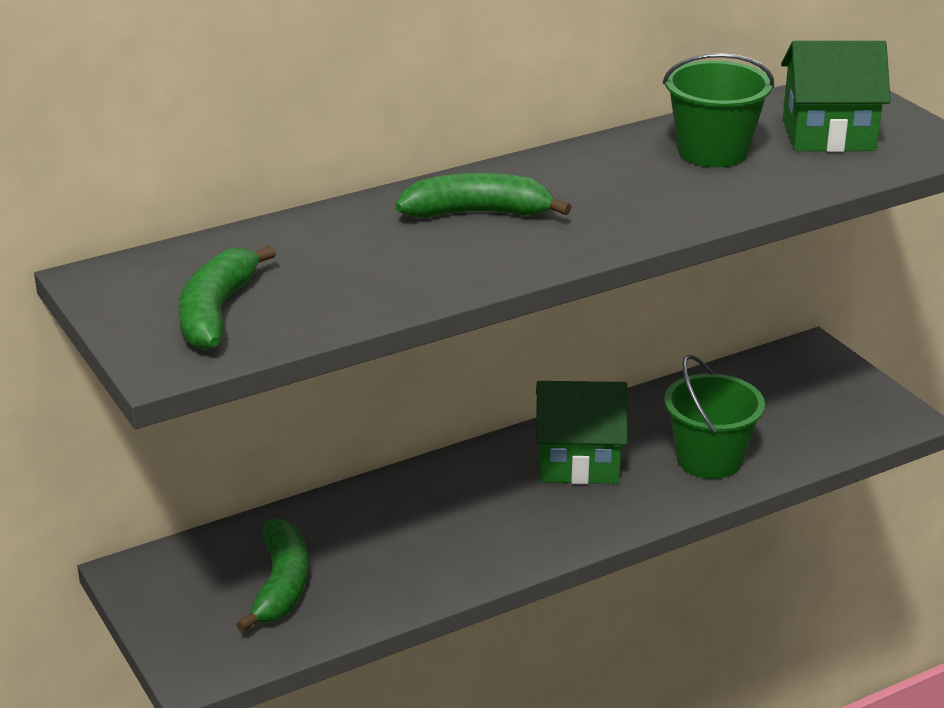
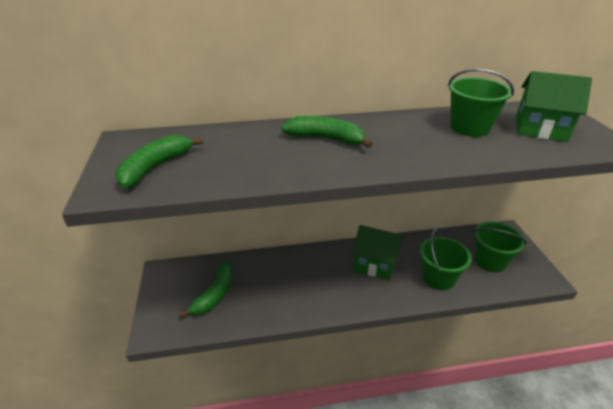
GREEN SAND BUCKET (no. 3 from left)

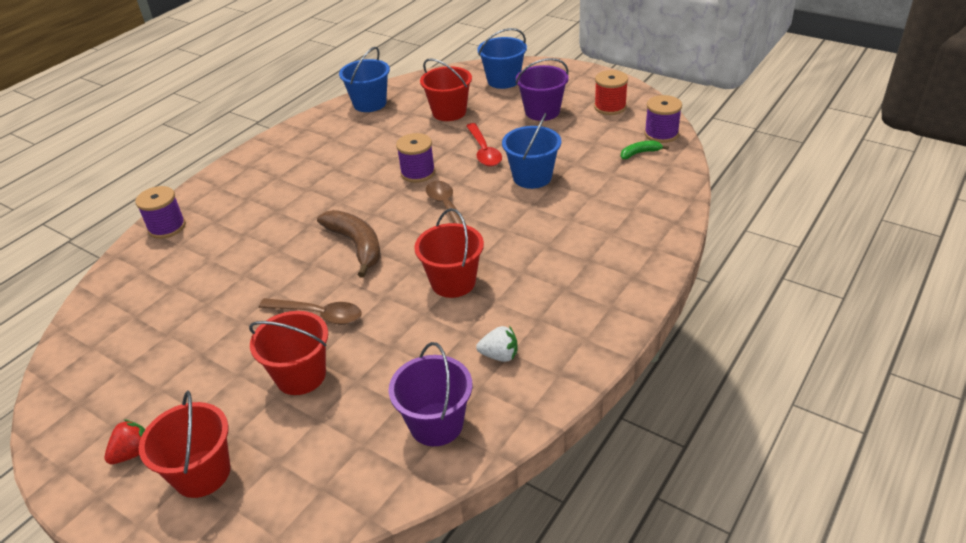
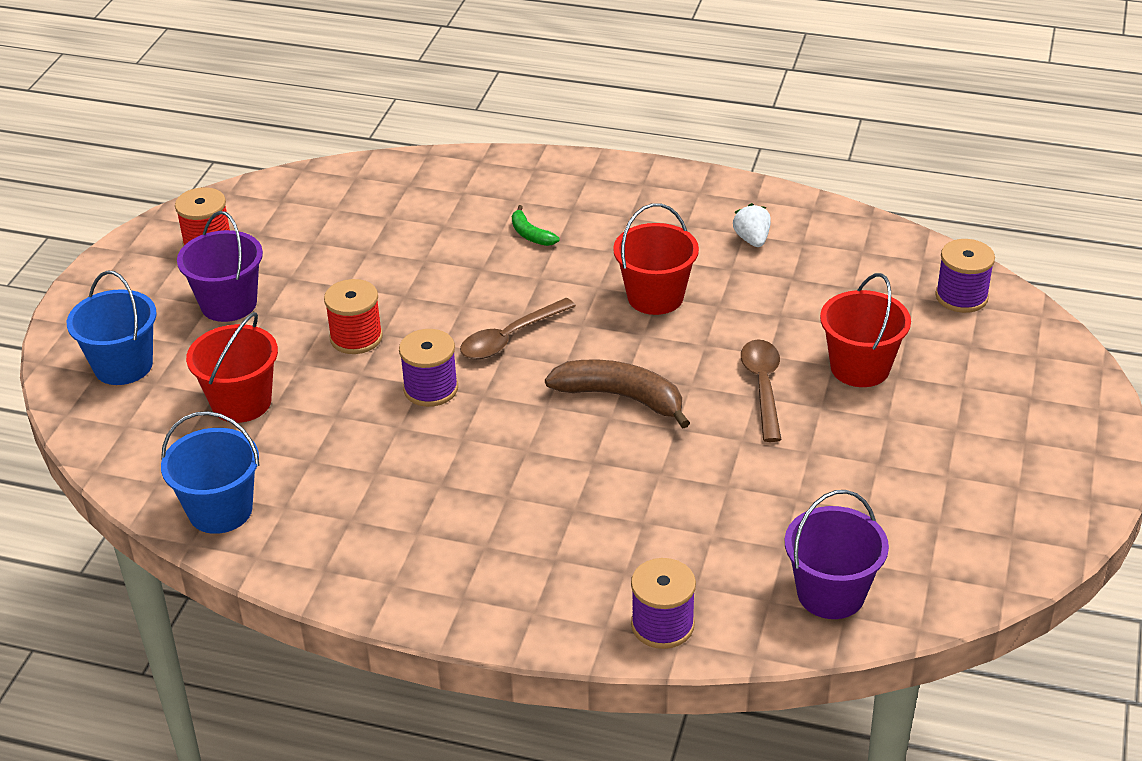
SCARLET STRAWBERRY; SCARLET SAND BUCKET (no. 1 from left in the first image); RUSSET BANANA; ROYAL PURPLE SAND BUCKET (no. 2 from left); SCARLET BOBBIN (no. 2 from left); ROYAL BLUE SAND BUCKET (no. 3 from left in the first image); GREEN BANANA; ROYAL PURPLE BOBBIN (no. 3 from left)

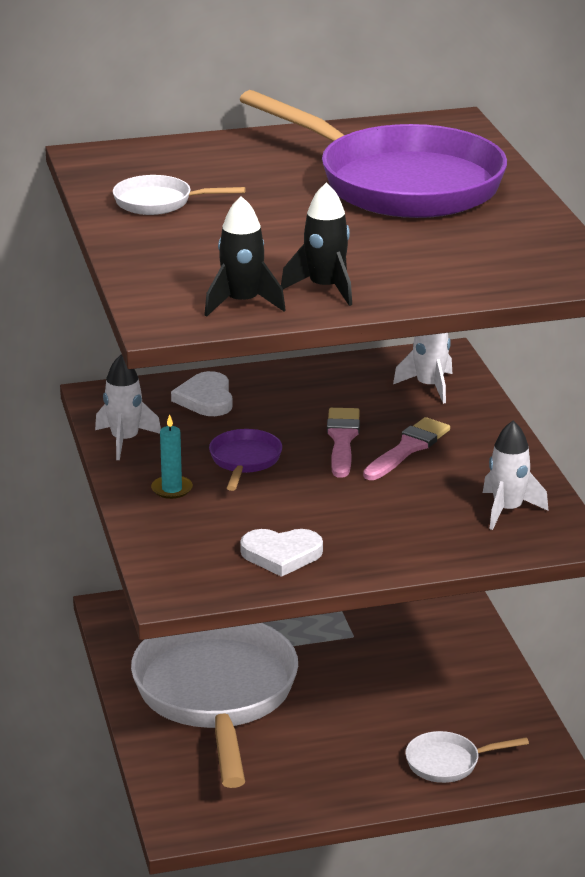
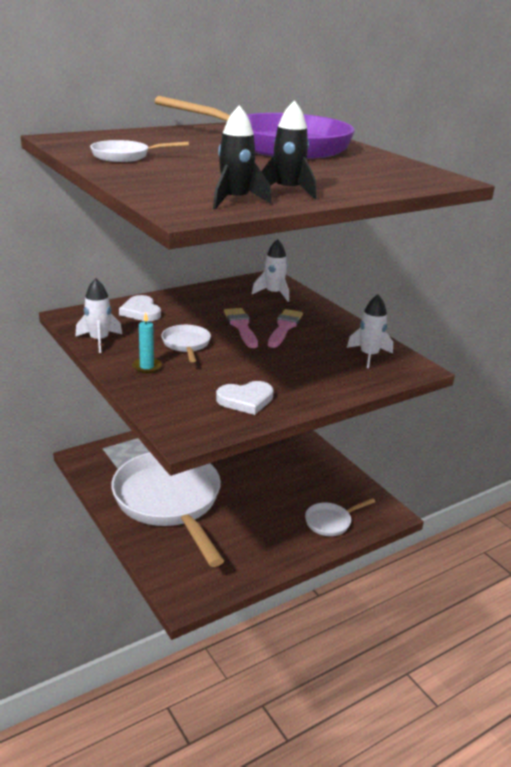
WHITE FRYING PAN (no. 3 from left)

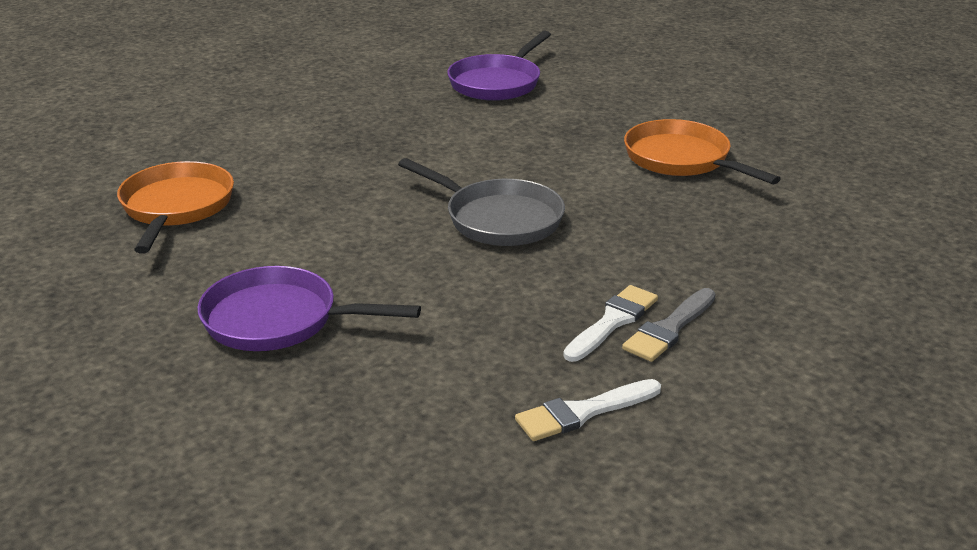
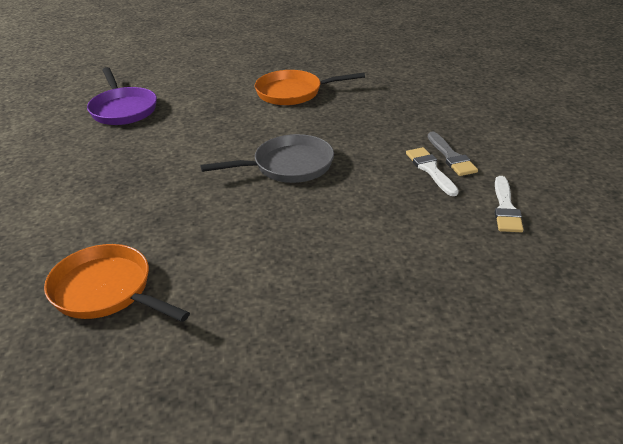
ROYAL PURPLE FRYING PAN (no. 1 from left in the first image)

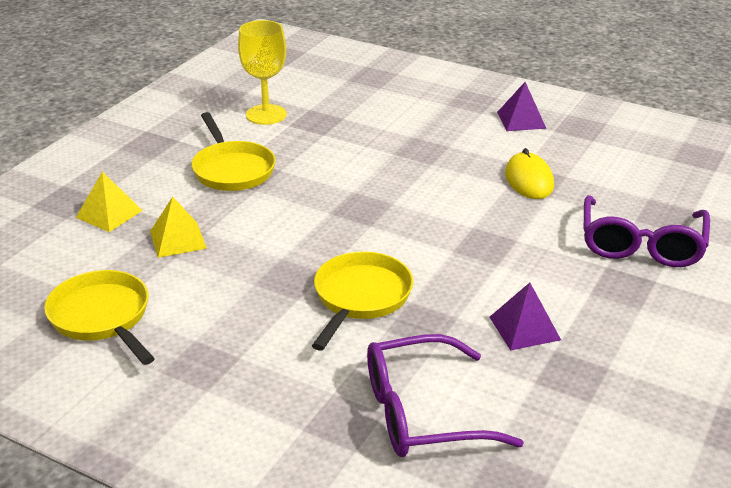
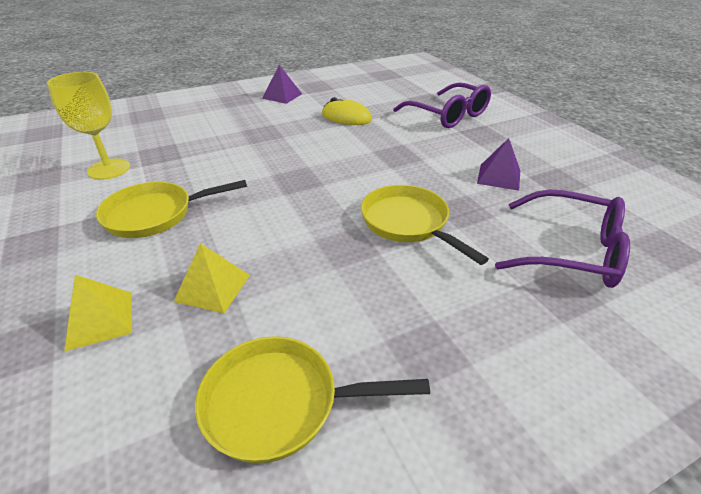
YELLOW FRYING PAN (no. 1 from left); ROYAL PURPLE GLASSES (no. 2 from left)

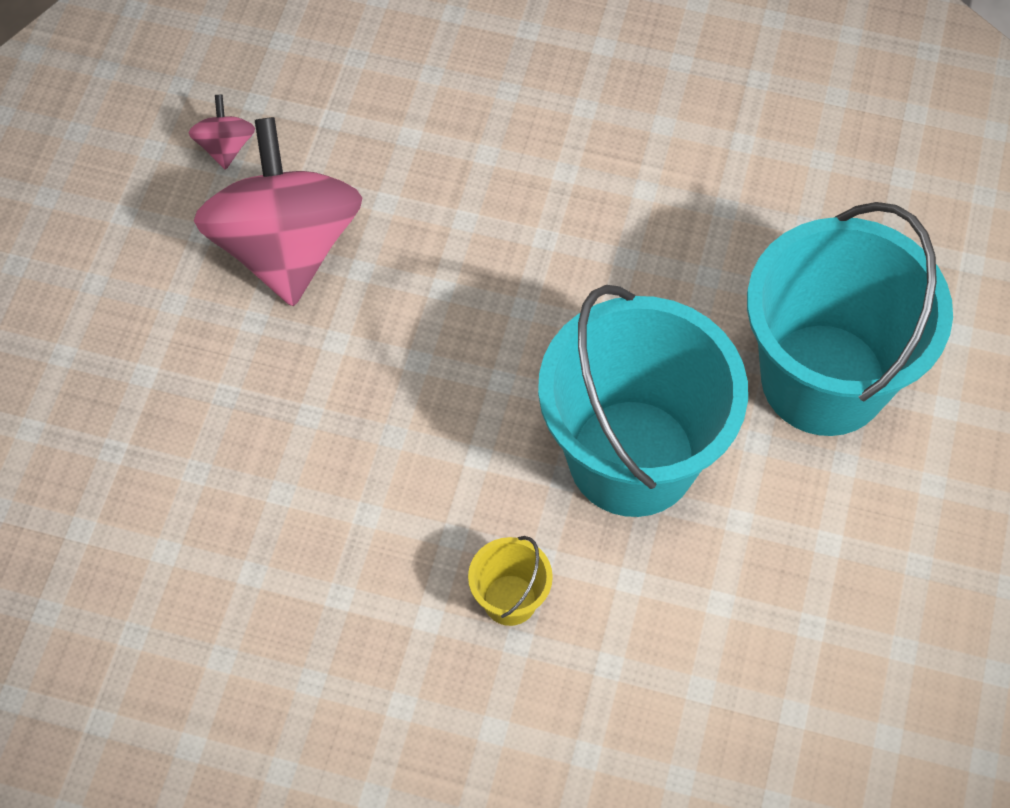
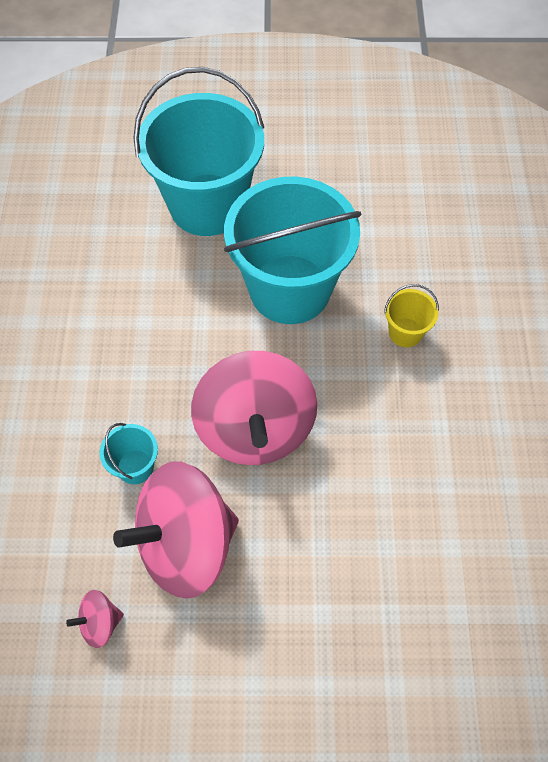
AQUA SAND BUCKET (no. 1 from left); PINK WHIRLIGIG (no. 3 from left)

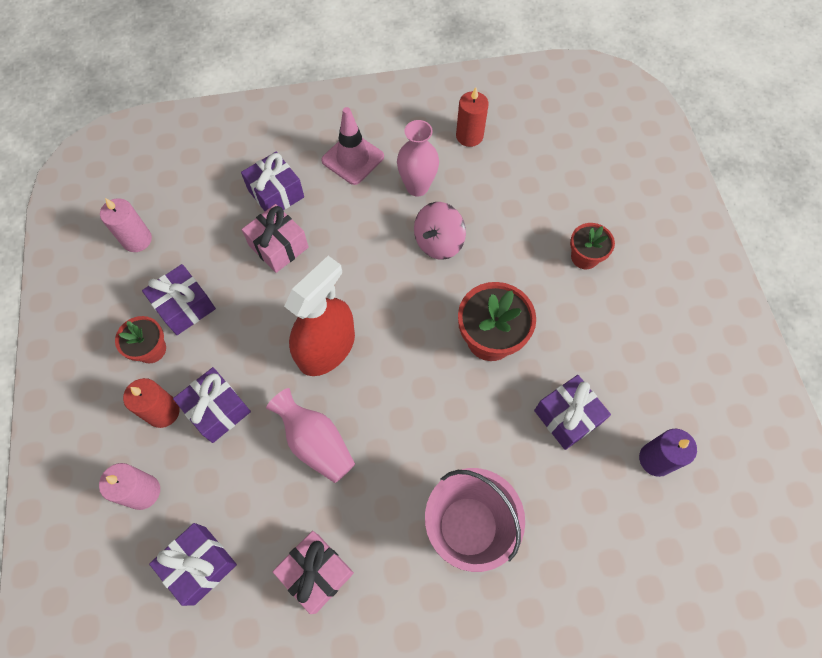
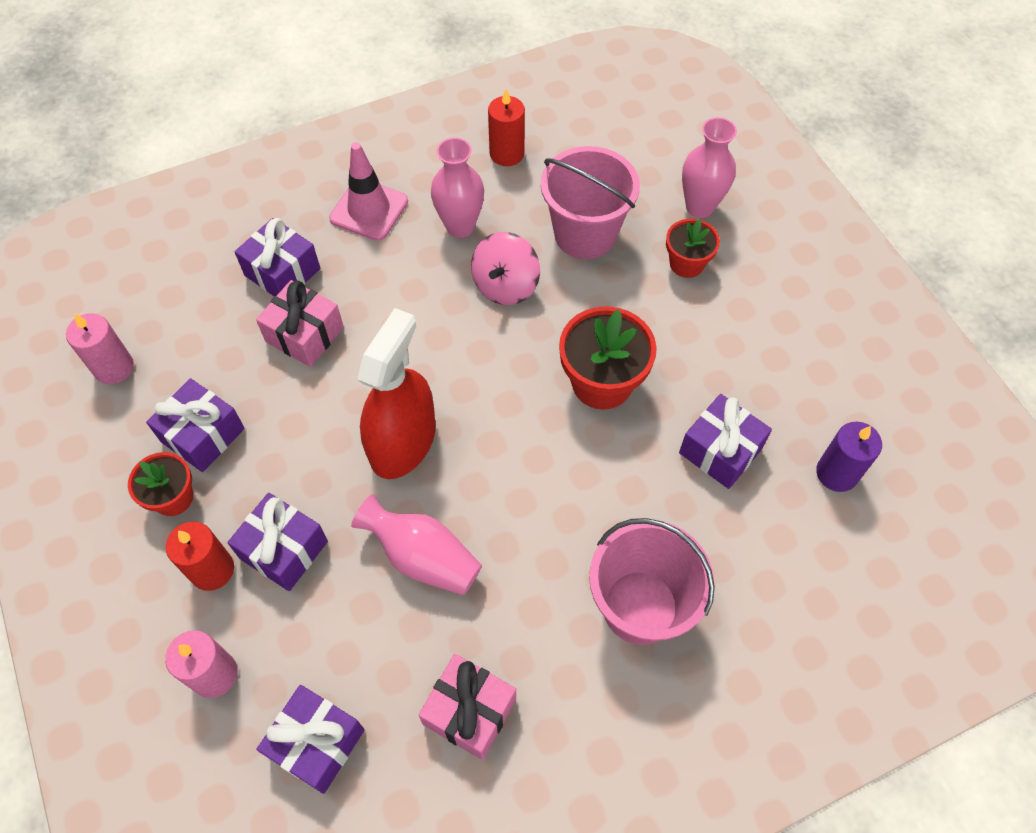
PINK SAND BUCKET (no. 1 from left); PINK FLOWER VASE (no. 3 from left)

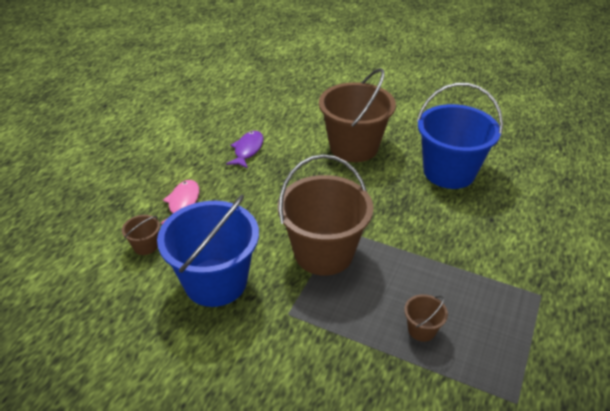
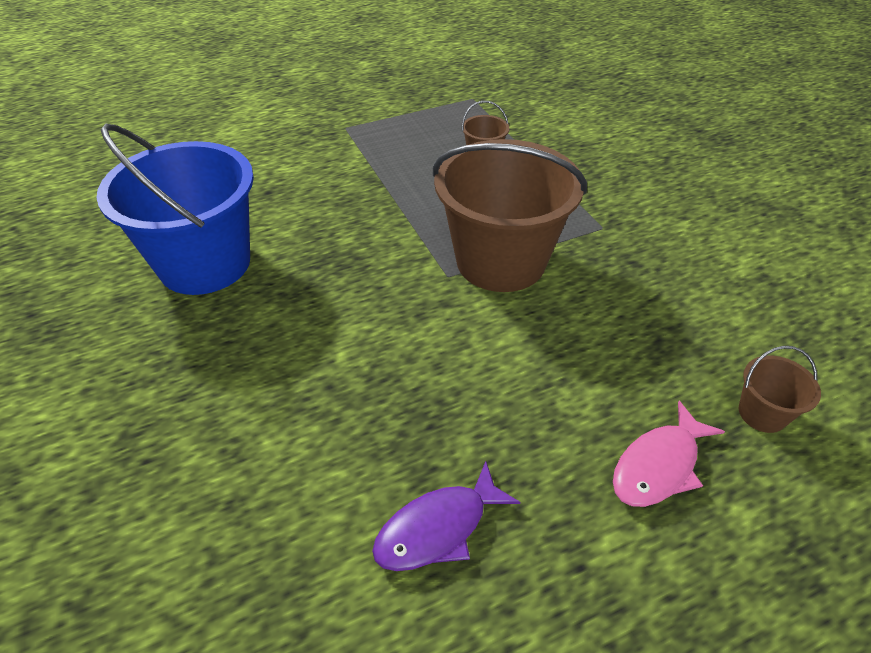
ROYAL BLUE SAND BUCKET (no. 1 from left in the first image); RUSSET SAND BUCKET (no. 3 from left in the first image)

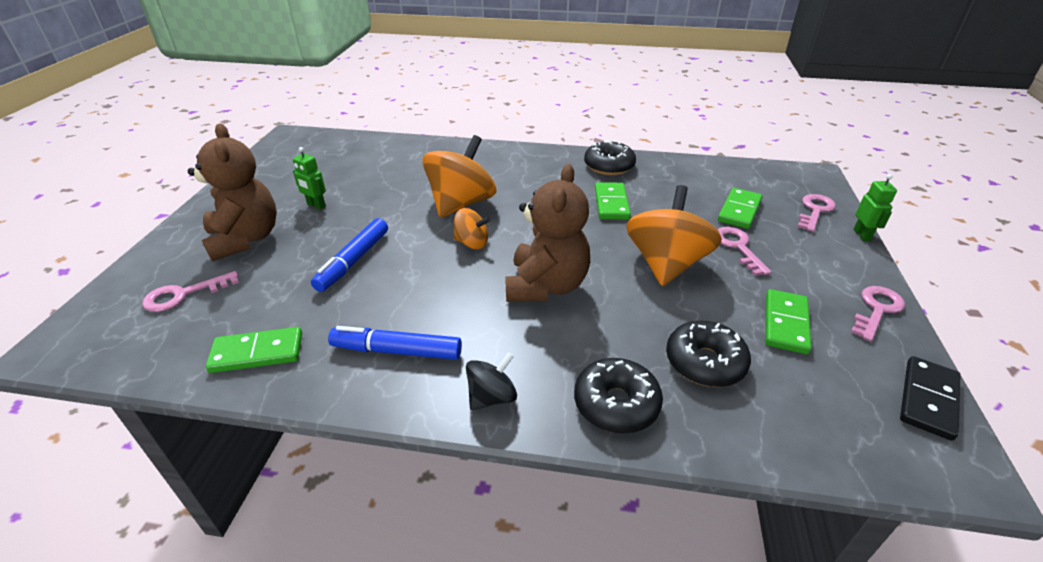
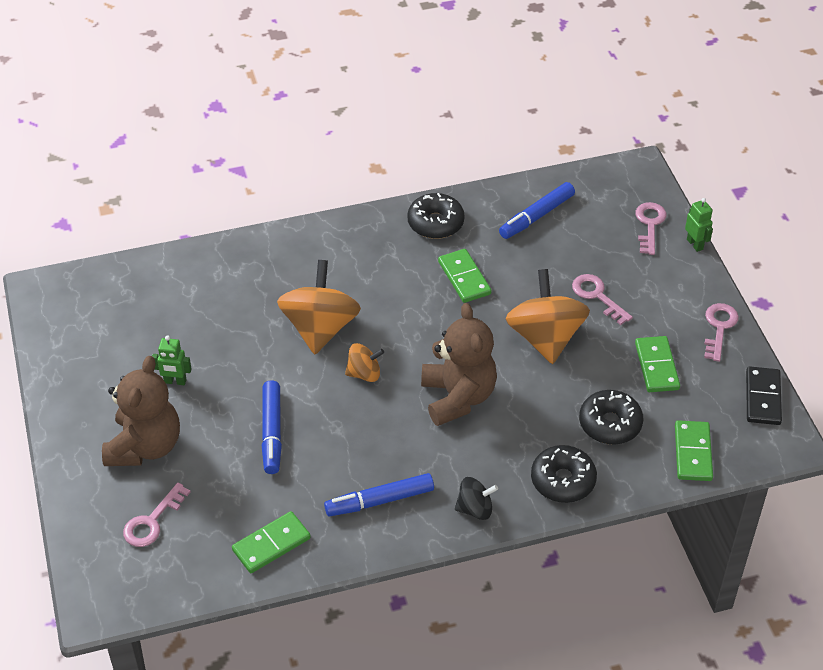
RUSSET STUFFED BEAR (no. 1 from left); JET-BLACK WHIRLIGIG; GREEN DOMINO (no. 4 from left); ROYAL BLUE MARKER (no. 3 from left)

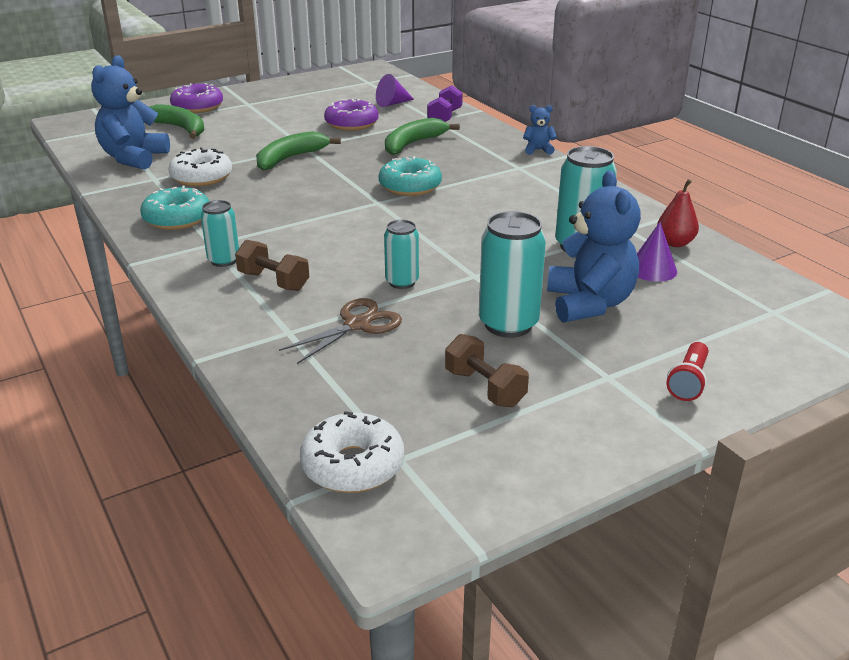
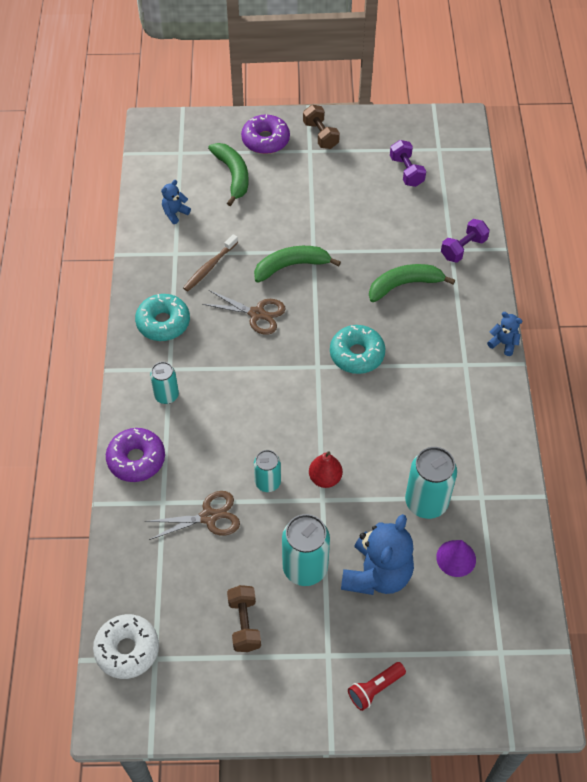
ROYAL BLUE STUFFED BEAR (no. 1 from left); RUSSET TOOTH BRUSH; RUSSET DUMBBELL (no. 2 from left); ROYAL PURPLE GLAZED DONUT (no. 1 from left); ROYAL PURPLE CONE SHAPE (no. 1 from left in the first image); SCARLET PEAR FRUIT; RUSSET SCISSORS (no. 2 from left); ROYAL PURPLE DUMBBELL (no. 1 from left)

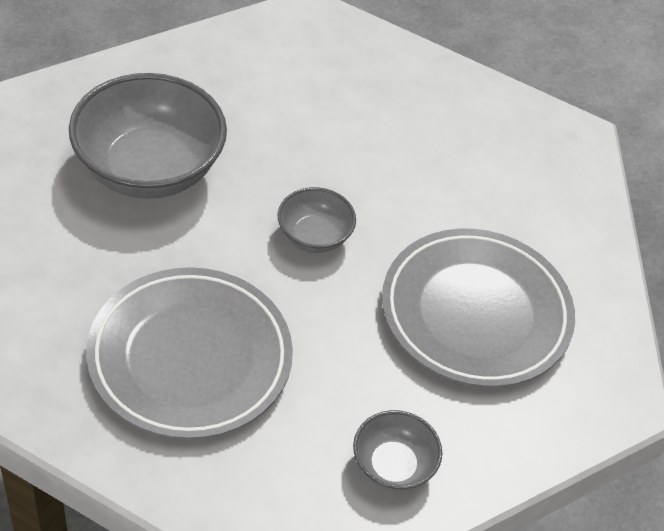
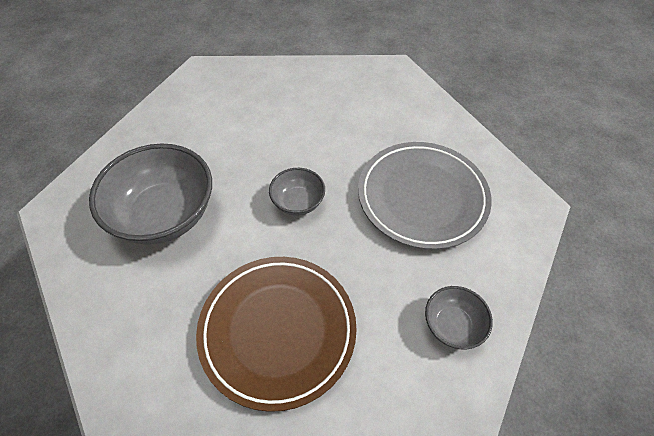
RUSSET PLATE

